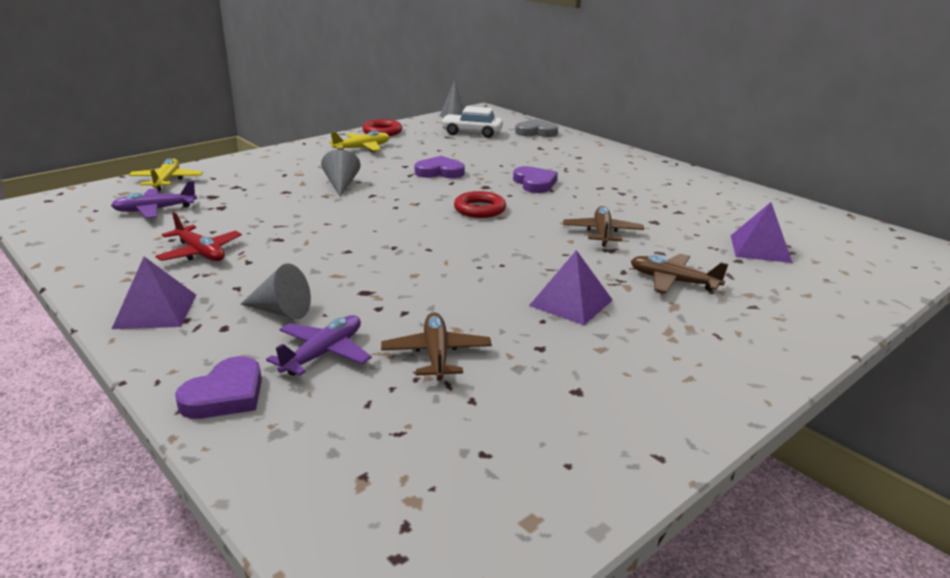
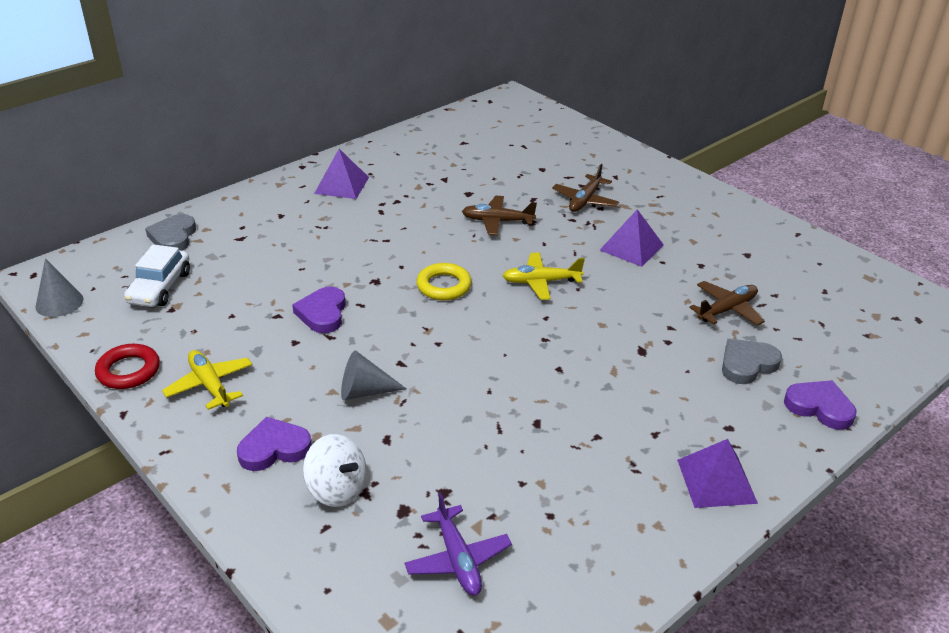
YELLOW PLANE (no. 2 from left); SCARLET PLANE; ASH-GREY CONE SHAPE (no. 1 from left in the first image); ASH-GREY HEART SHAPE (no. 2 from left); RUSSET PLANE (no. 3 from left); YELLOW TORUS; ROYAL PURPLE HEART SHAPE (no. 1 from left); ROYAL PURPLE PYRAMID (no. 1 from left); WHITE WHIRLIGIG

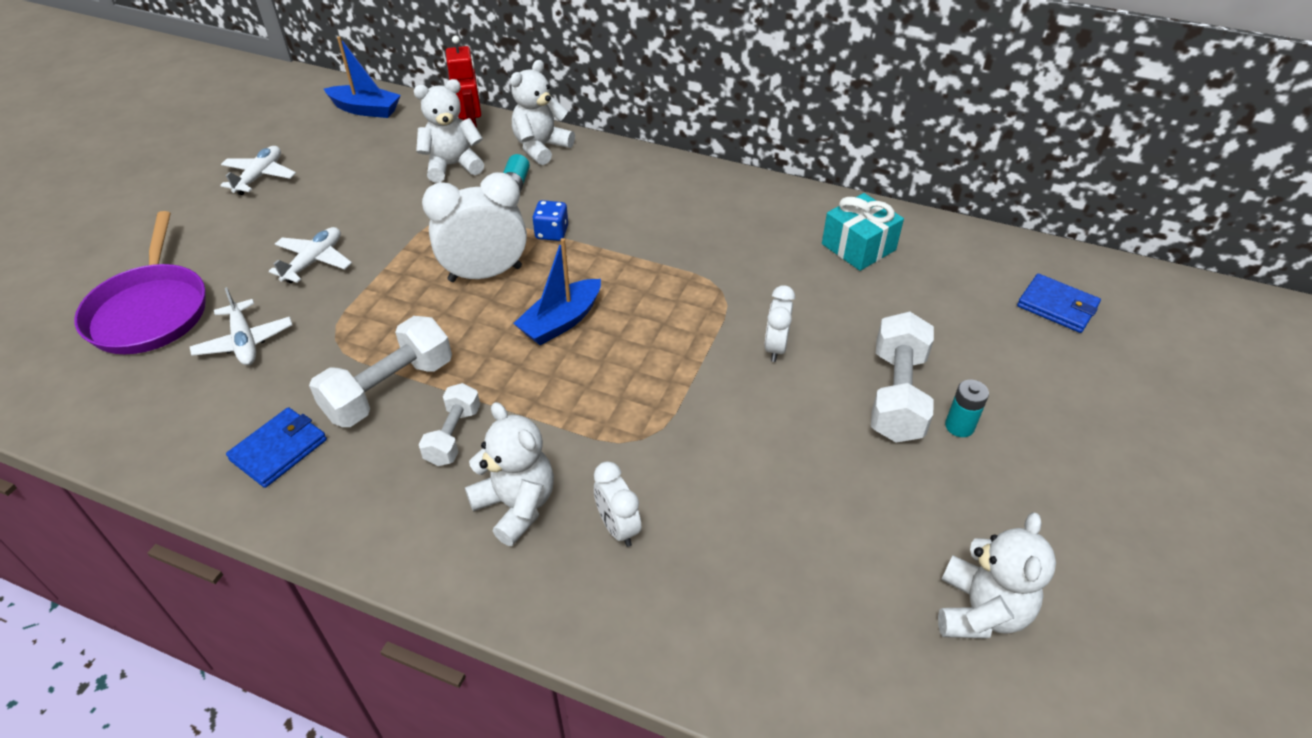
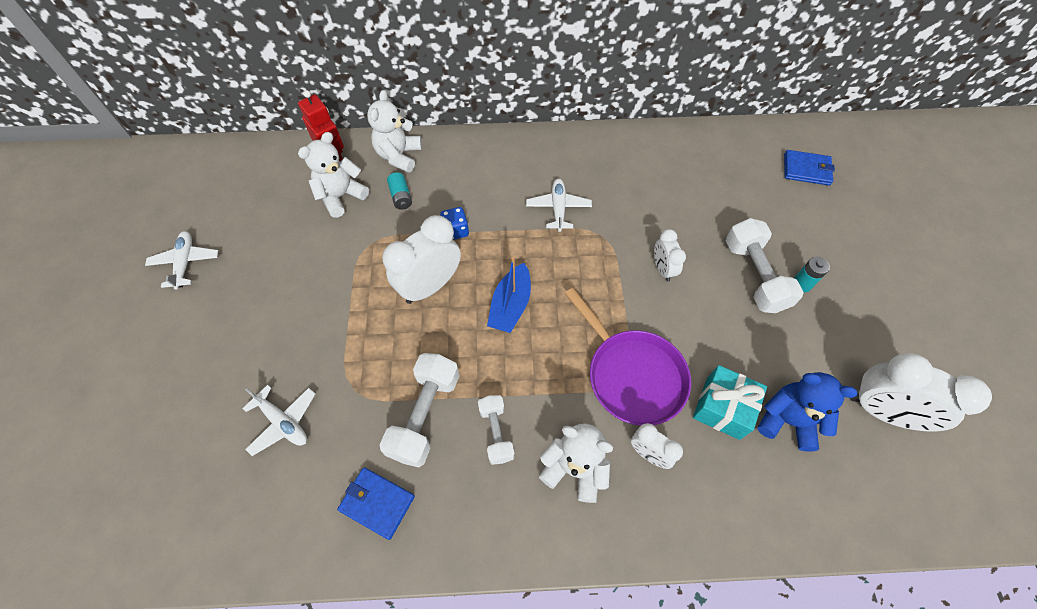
ROYAL PURPLE FRYING PAN; ROYAL BLUE CARD WALLET (no. 1 from left); WHITE PLANE (no. 3 from left); ROYAL BLUE BOAT (no. 1 from left in the first image); AQUA WRAPPED GIFT; WHITE ALARM CLOCK (no. 4 from left); ROYAL BLUE STUFFED BEAR

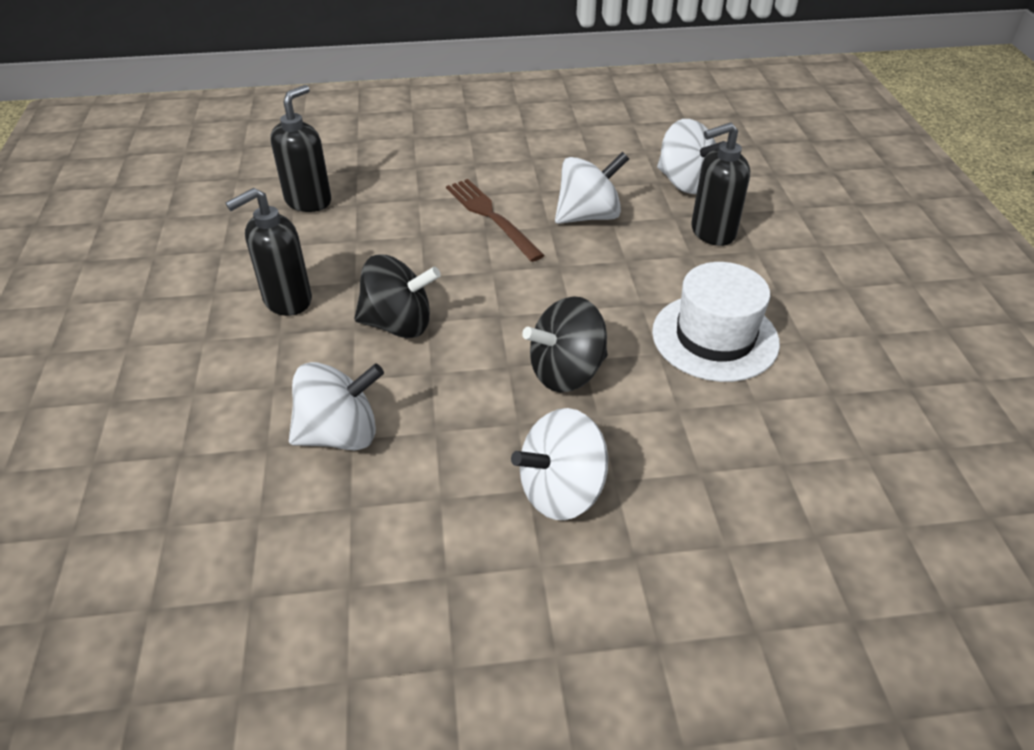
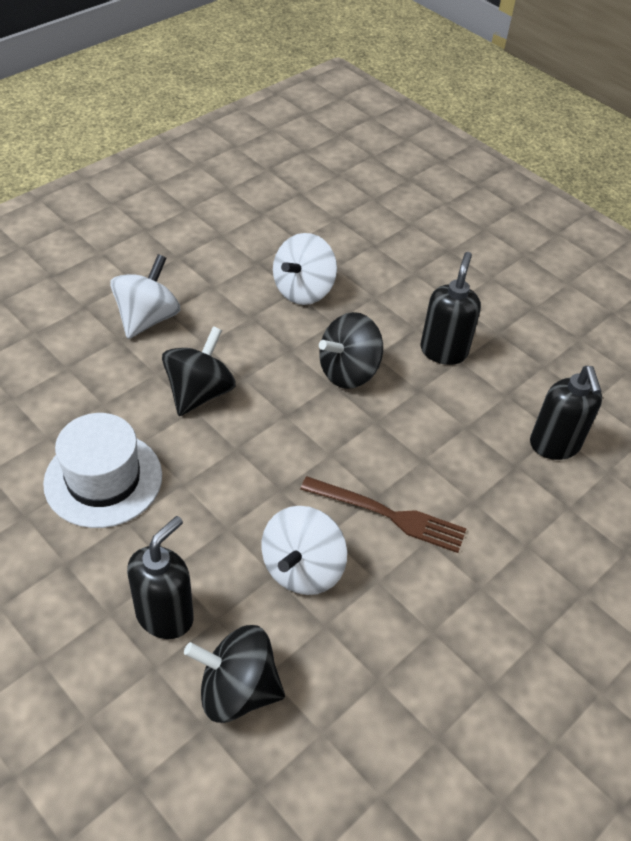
JET-BLACK WHIRLIGIG (no. 2 from left)

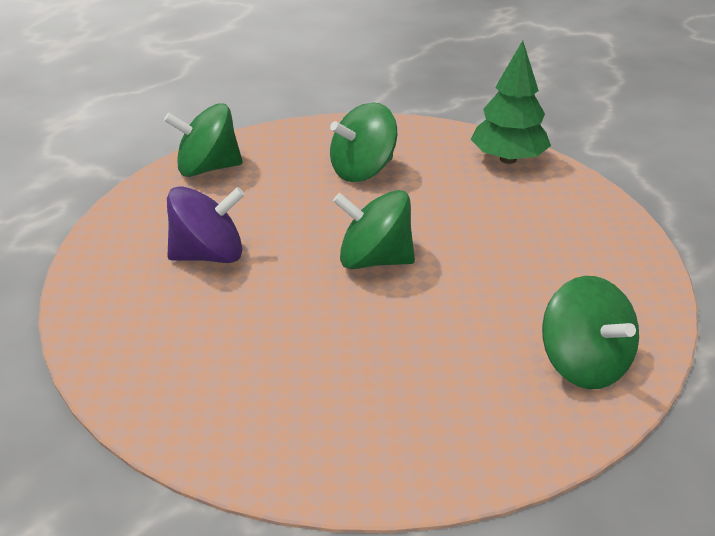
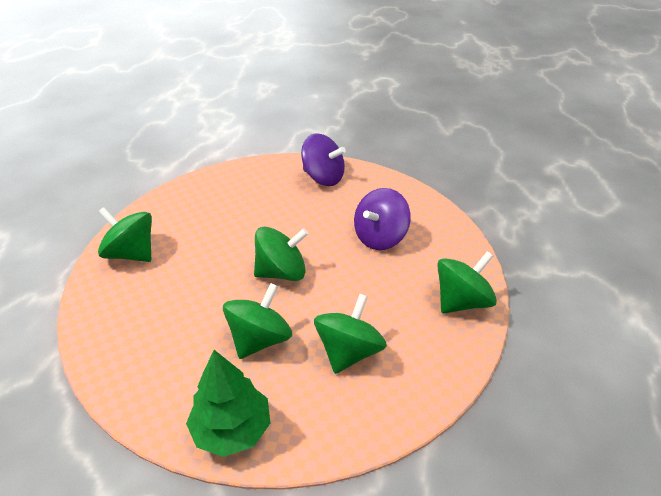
GREEN WHIRLIGIG (no. 2 from left); ROYAL PURPLE WHIRLIGIG (no. 1 from left)

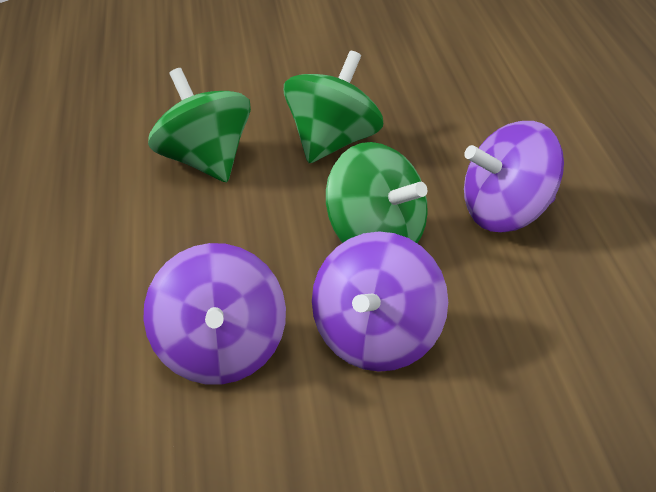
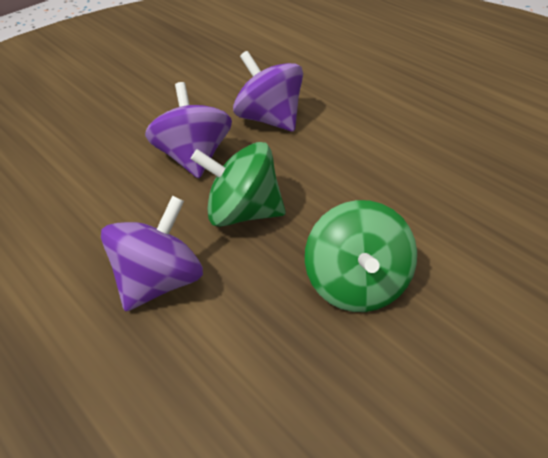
GREEN WHIRLIGIG (no. 1 from left in the first image)

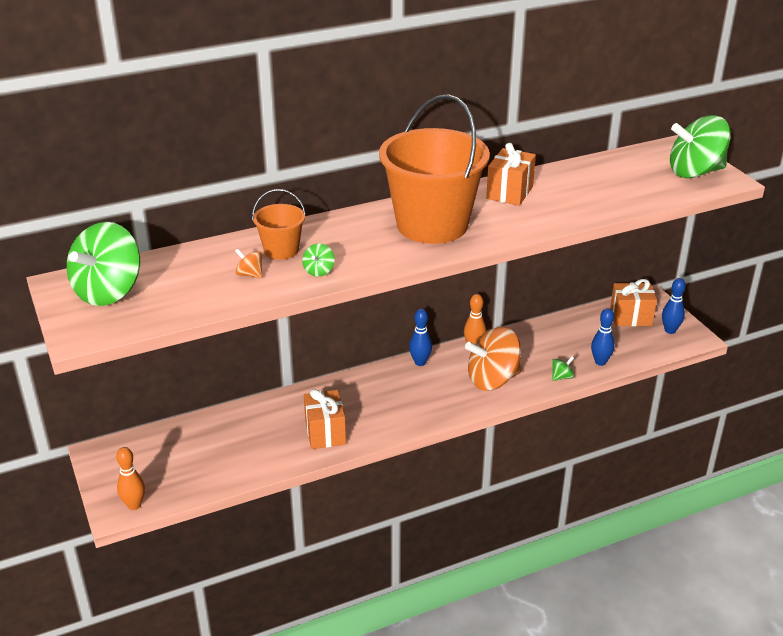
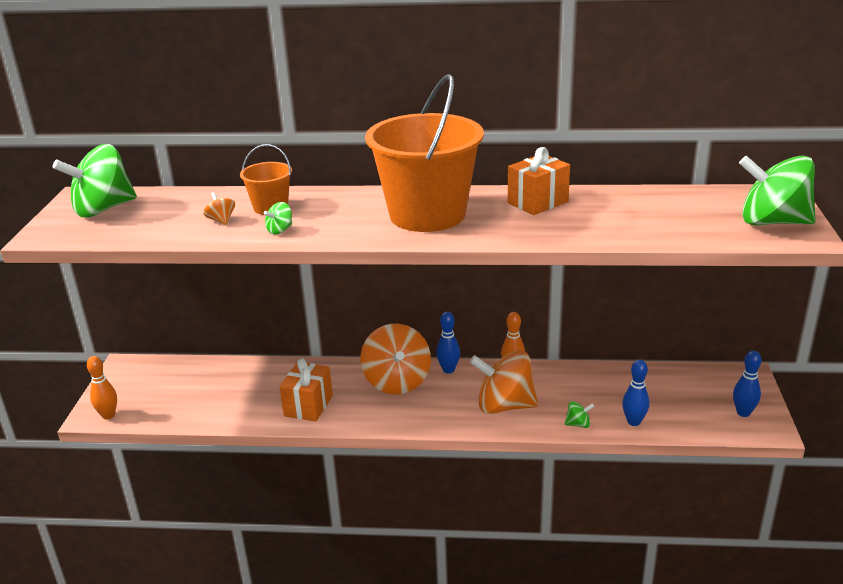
ORANGE-COLOURED WRAPPED GIFT (no. 3 from left in the first image); ORANGE-COLOURED WHIRLIGIG (no. 2 from left)

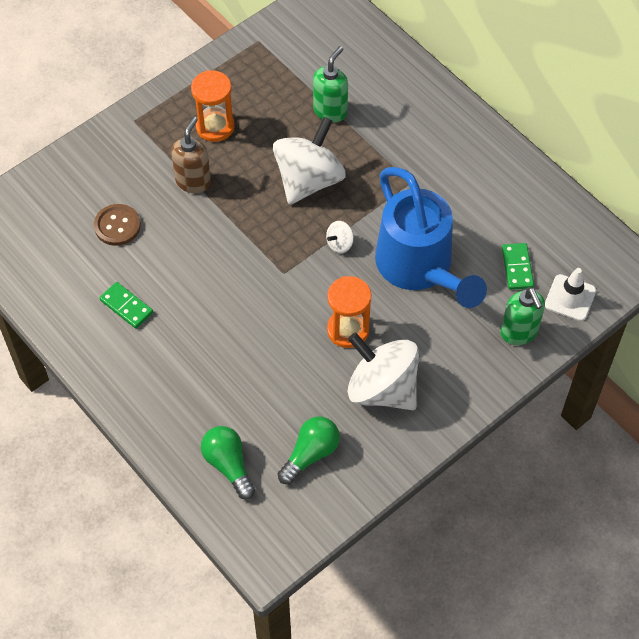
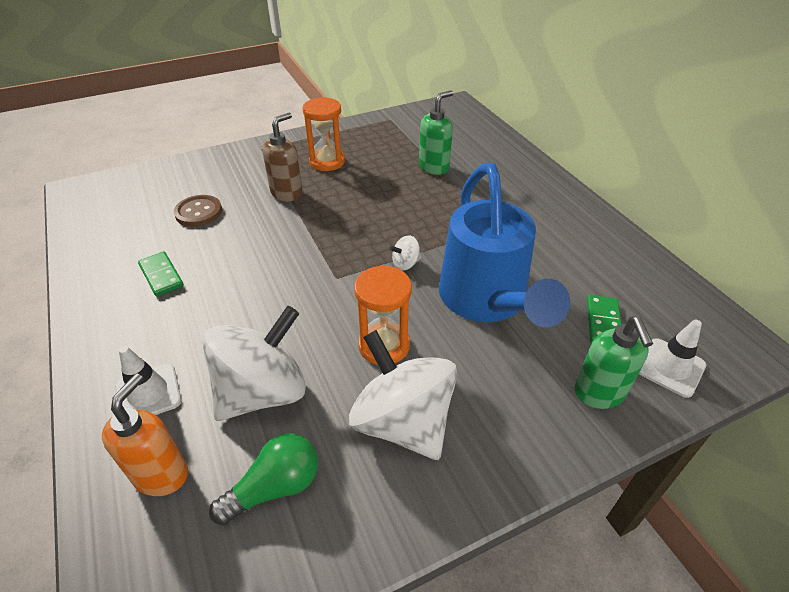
ORANGE-COLOURED PUMP BOTTLE; WHITE WHIRLIGIG (no. 1 from left); WHITE SAFETY CONE (no. 1 from left)

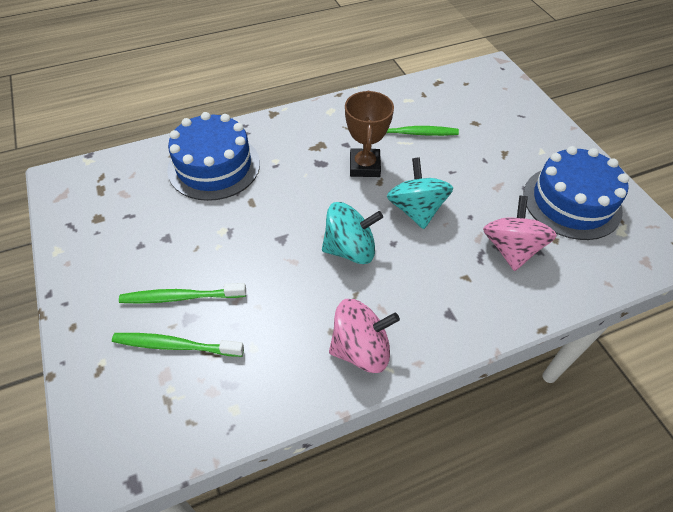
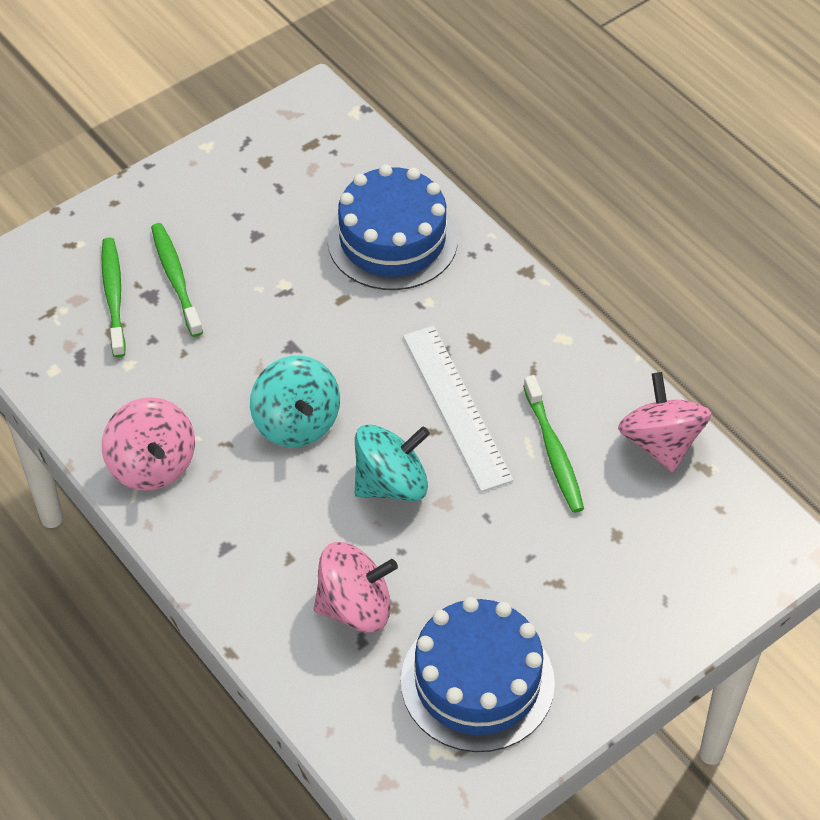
WHITE STRAIGHTEDGE; PINK WHIRLIGIG (no. 3 from left)

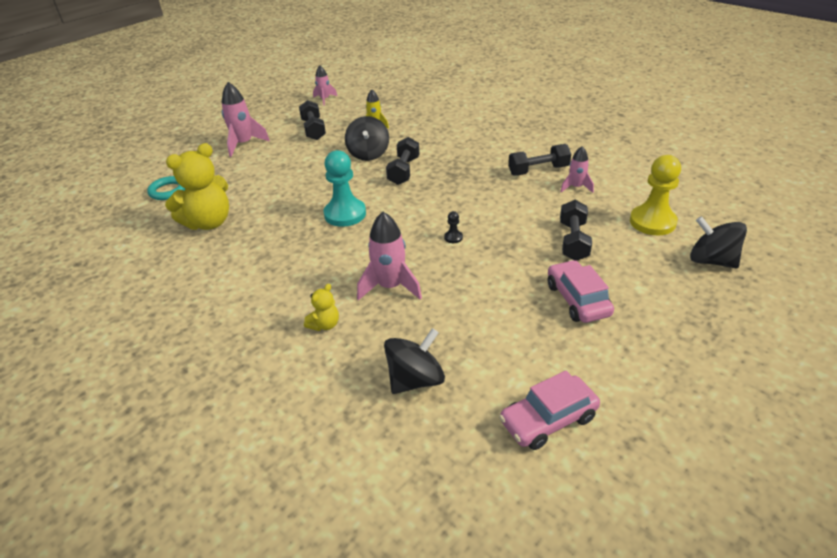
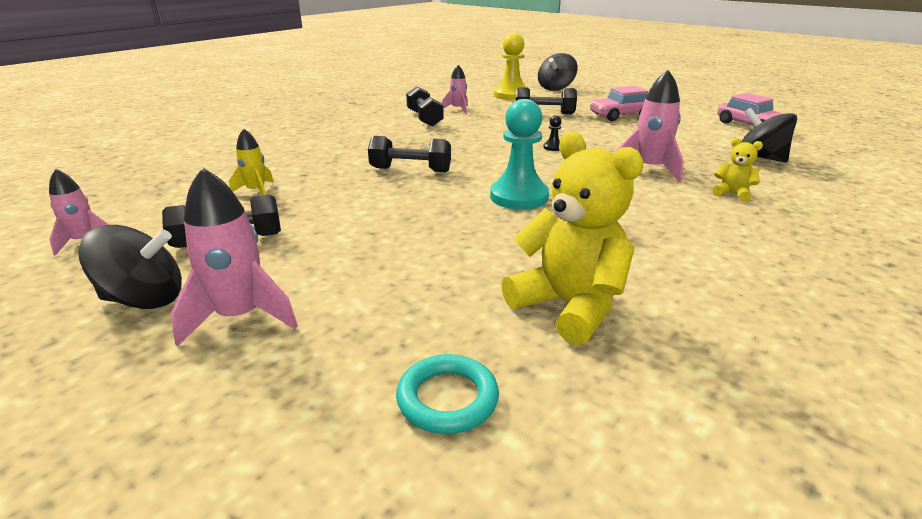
JET-BLACK WHIRLIGIG (no. 1 from left)

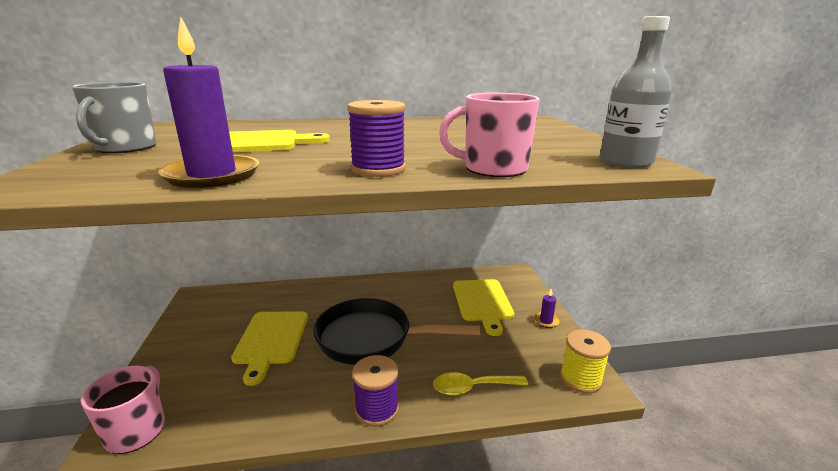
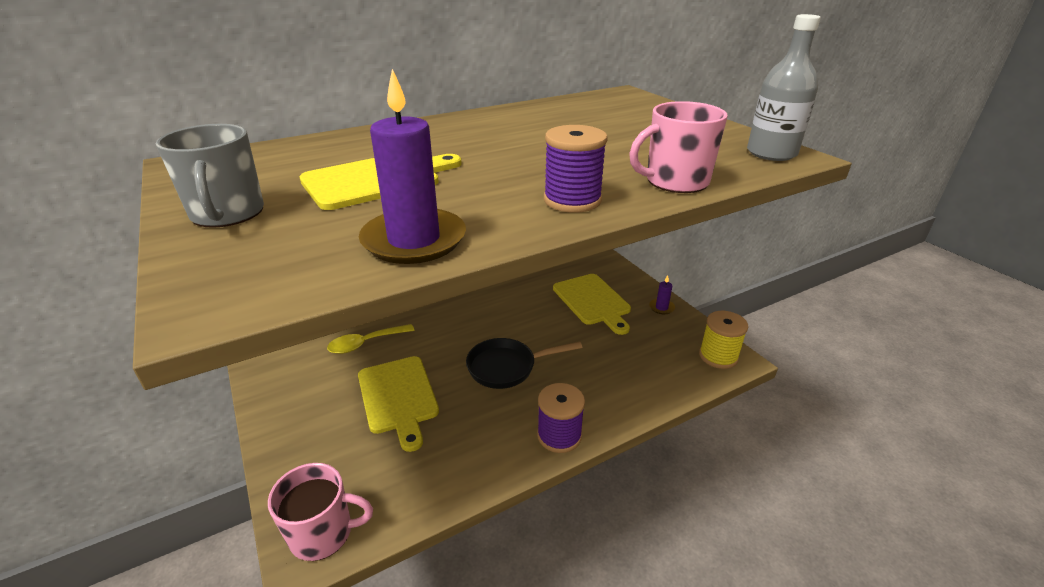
PINK TEA MUG (no. 1 from left); JET-BLACK FRYING PAN; YELLOW TEASPOON

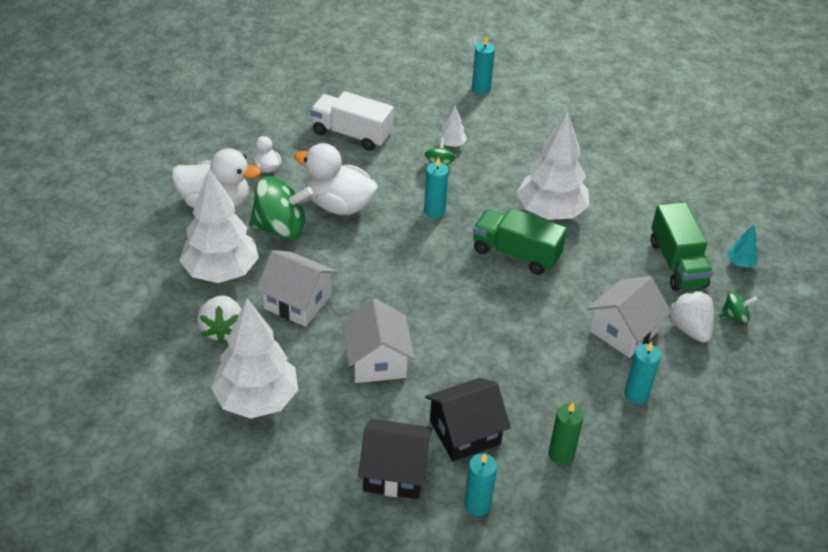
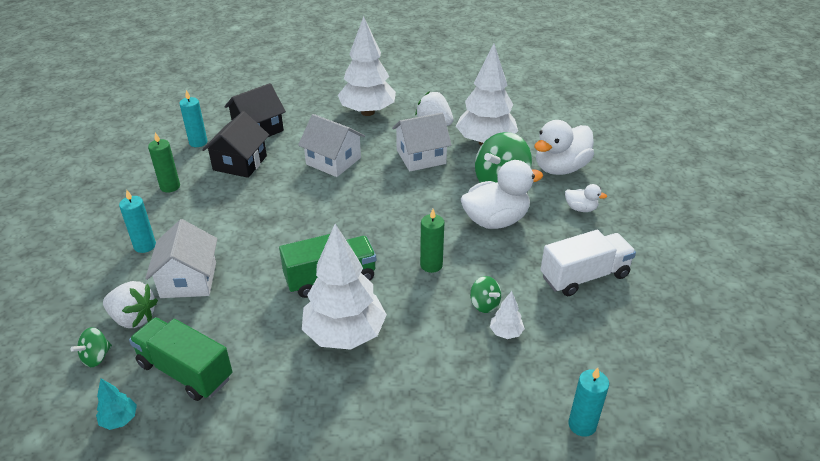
GREEN PILLAR CANDLE (no. 2 from left)

